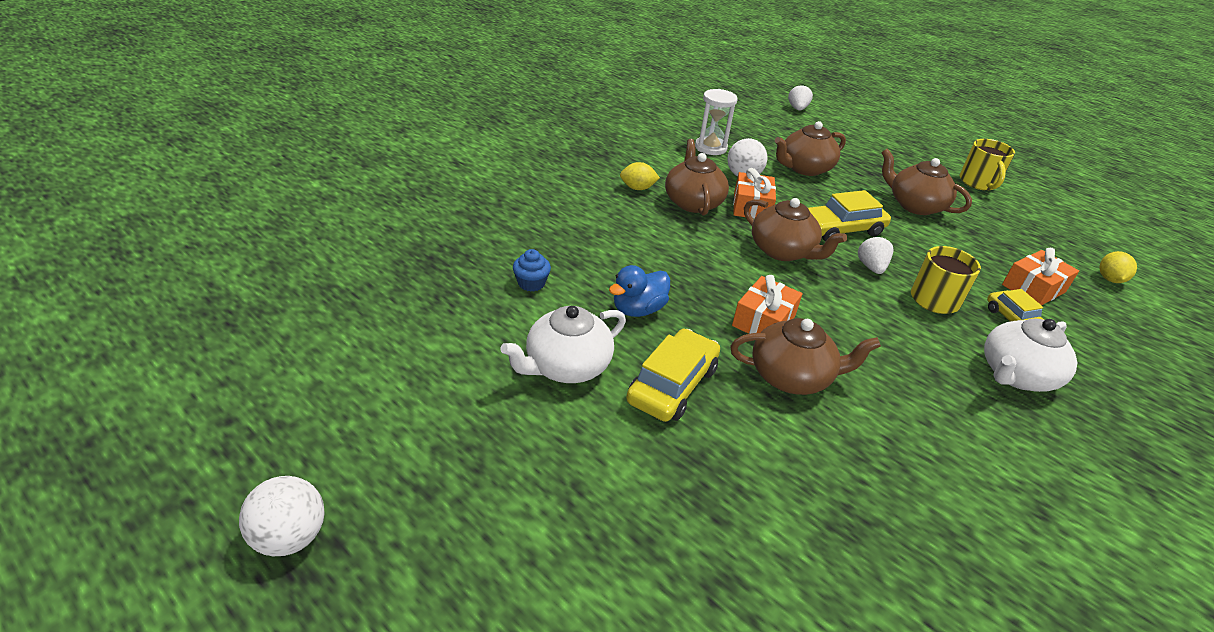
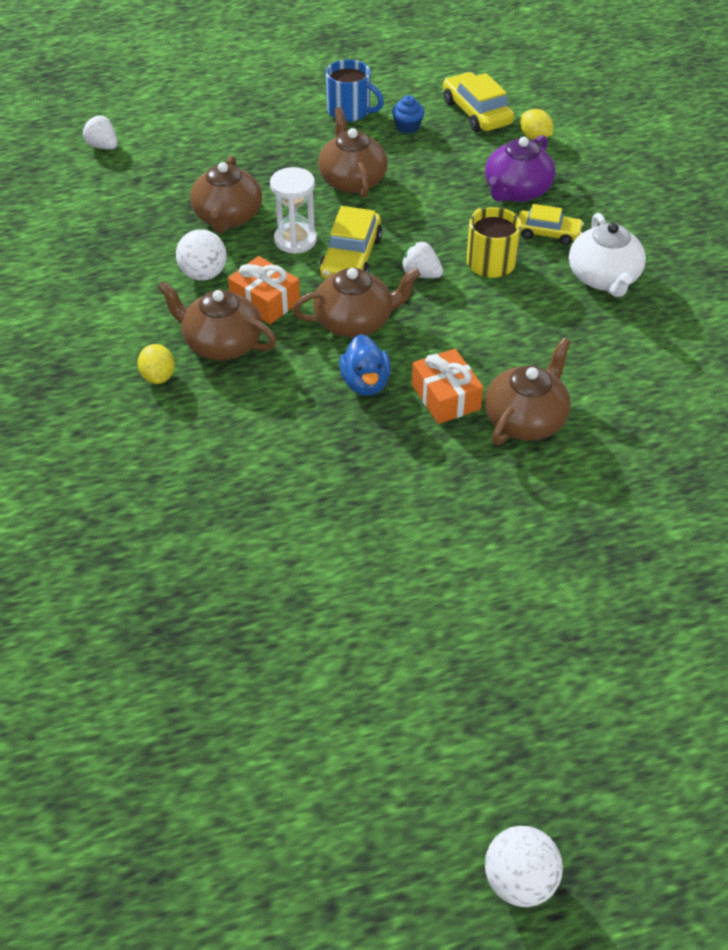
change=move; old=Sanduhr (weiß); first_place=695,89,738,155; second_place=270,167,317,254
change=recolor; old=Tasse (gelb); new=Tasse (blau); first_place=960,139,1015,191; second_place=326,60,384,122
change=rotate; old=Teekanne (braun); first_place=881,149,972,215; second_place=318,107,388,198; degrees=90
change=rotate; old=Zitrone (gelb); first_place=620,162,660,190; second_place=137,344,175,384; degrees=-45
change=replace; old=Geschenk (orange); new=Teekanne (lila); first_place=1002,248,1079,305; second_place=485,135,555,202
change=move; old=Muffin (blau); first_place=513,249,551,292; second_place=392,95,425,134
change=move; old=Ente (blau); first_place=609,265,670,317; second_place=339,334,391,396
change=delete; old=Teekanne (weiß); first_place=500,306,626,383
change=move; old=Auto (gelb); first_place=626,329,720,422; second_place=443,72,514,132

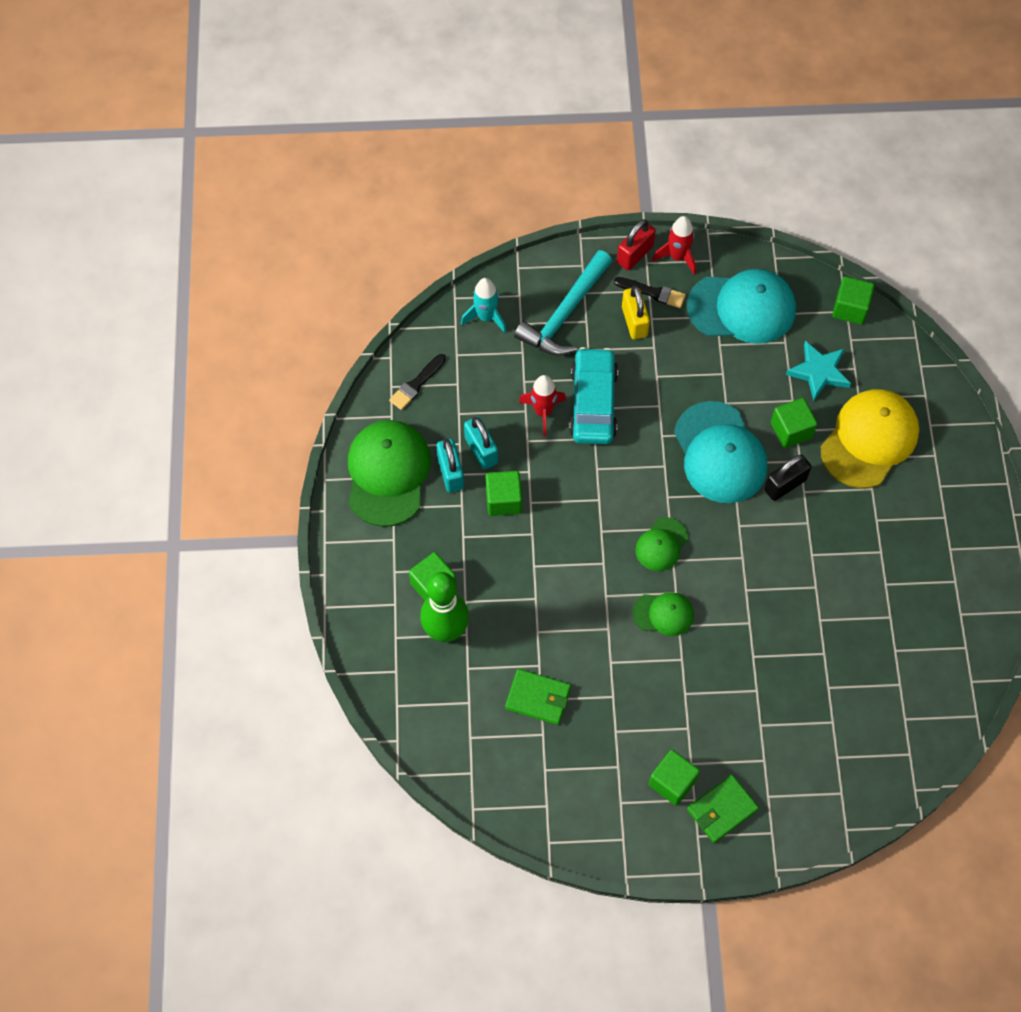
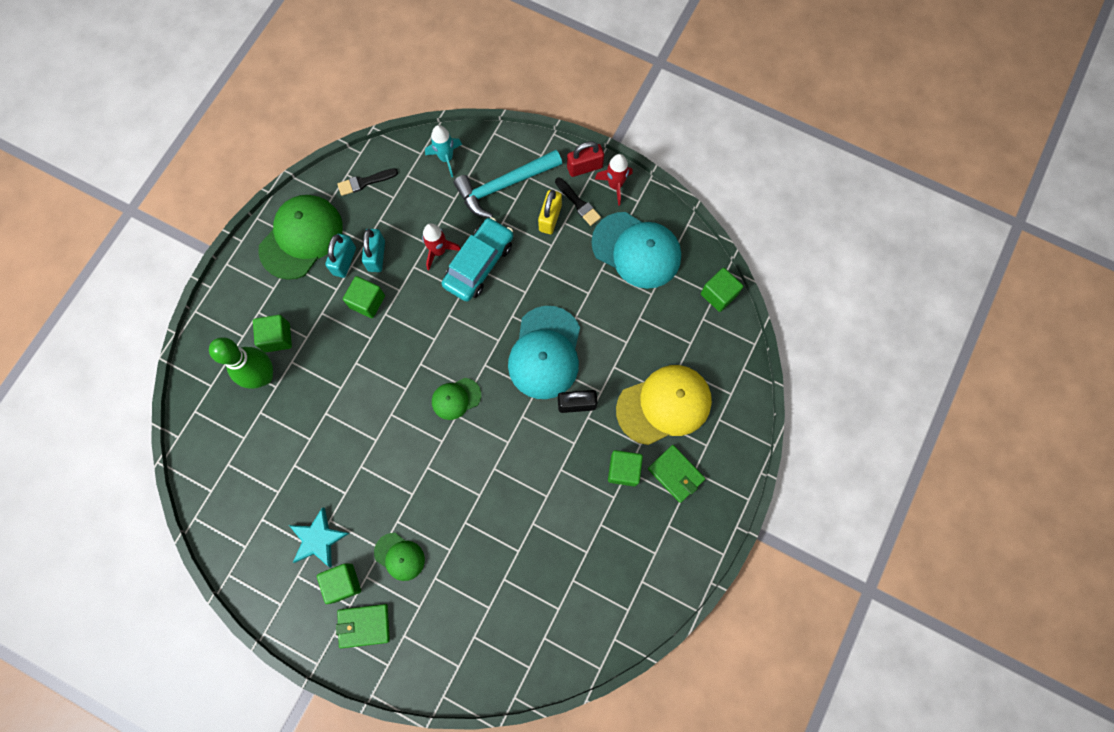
change=move; old=Stern (türkis); first_place=786,341,851,401; second_place=289,507,349,567
change=move; old=Kubus (grün); first_place=771,398,817,448; second_place=608,450,643,487
change=move; old=Kappe (grün); first_place=632,592,694,636; second_place=374,533,425,581
change=move; old=Geldbörse (grün); first_place=505,669,571,725; second_place=648,445,705,503

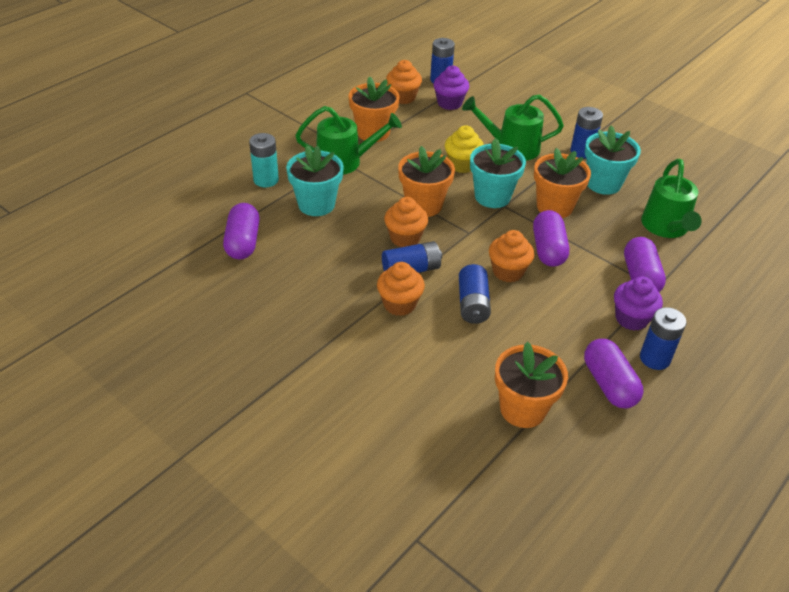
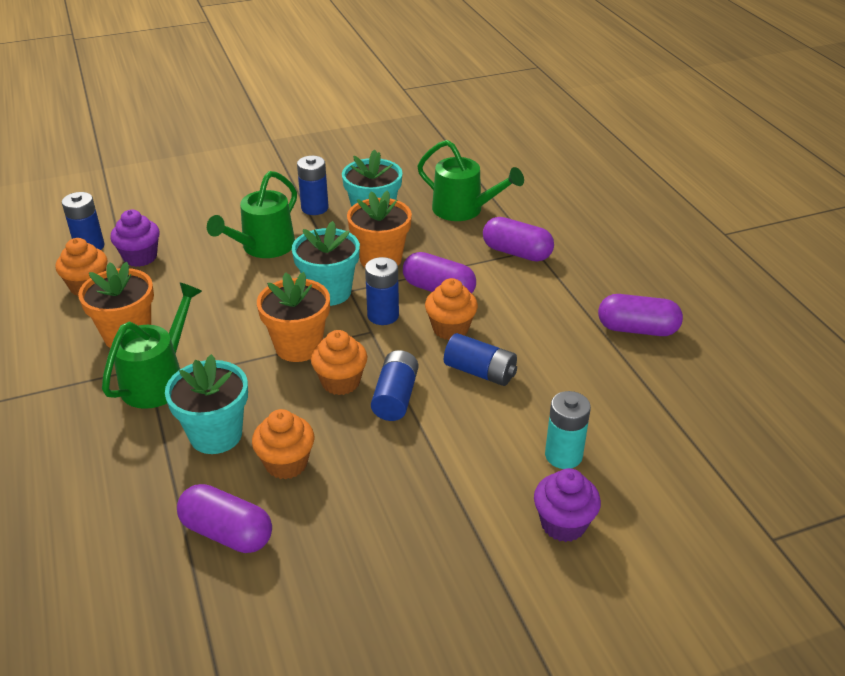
change=delete; old=Muffin (gelb); first_place=445,125,484,173
change=move; old=Batterie (türkis); first_place=249,133,279,187; second_place=545,391,591,469
change=move; old=Muffin (orange); first_place=377,262,425,316; second_place=252,409,314,479
change=move; old=Muffin (lila); first_place=614,277,663,331; second_place=534,468,601,542
change=move; old=Batterie (blau); first_place=640,307,686,370; second_place=365,257,399,325
change=delete; old=Blumentopf (orange); first_place=495,342,568,428

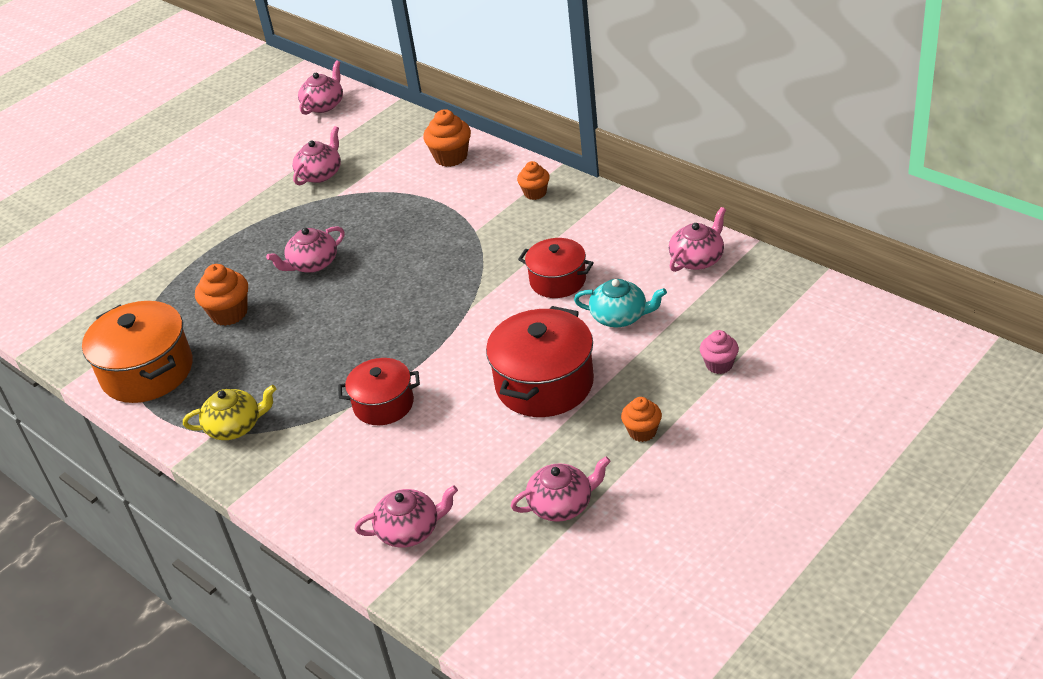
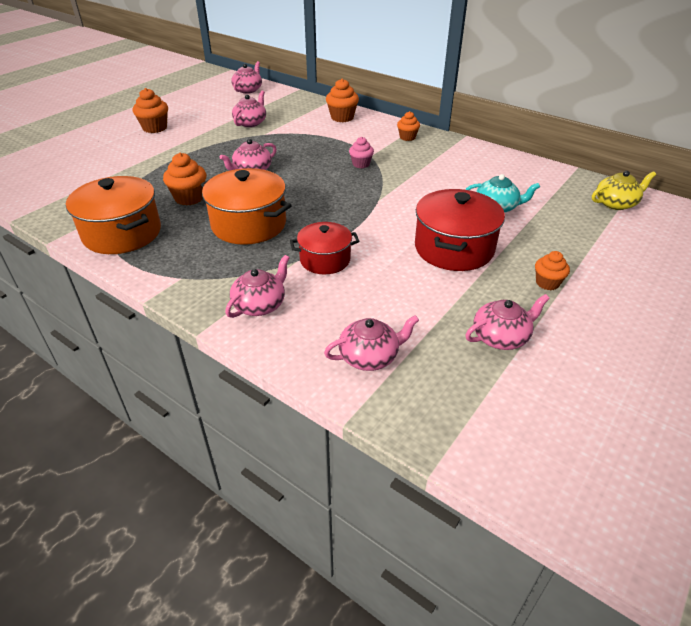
change=move; old=Teekanne (rosa); first_place=669,207,726,272; second_place=225,255,290,318
change=delete; old=Kochtopf (rot); first_place=518,238,594,298
change=move; old=Muffin (rosa); first_place=700,330,739,374; second_place=349,137,374,168
change=move; old=Teekanne (gelb); first_place=183,385,276,440; second_place=592,171,656,210
change=insert; new=Muffin (orange); second_place=133,88,168,133
change=insert; new=Kochtopf (orange); second_place=201,168,292,245

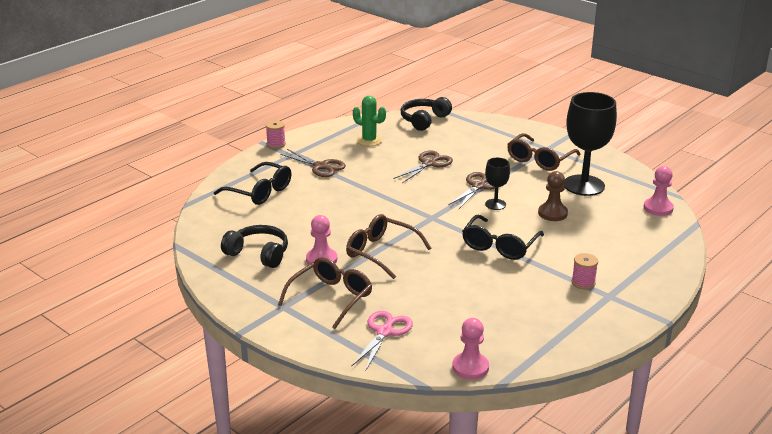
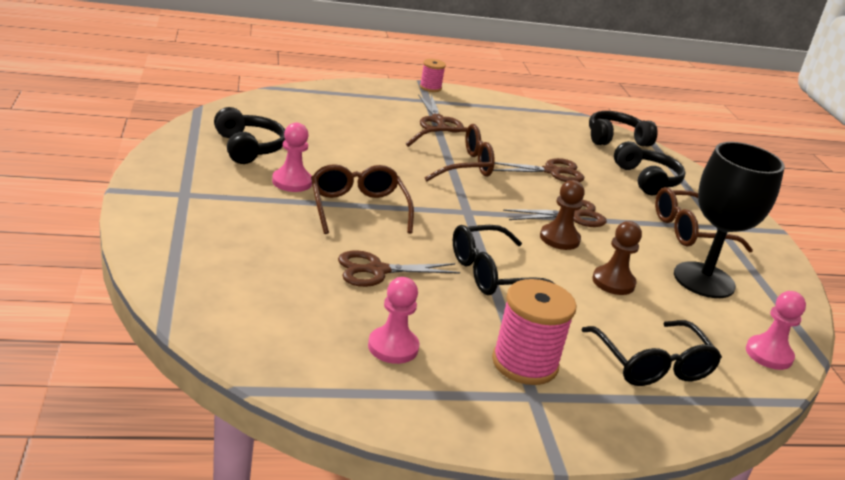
change=delete; old=Kaktus (grün); first_place=353,96,386,146
change=replace; old=Kelch (schwarz); new=Bauer (braun); first_place=485,158,510,210; second_place=540,180,584,250
change=move; old=Brille (schwarz); first_place=214,162,292,205; second_place=581,320,722,386
change=resize; old=Garnrolle (rosa); first_place=572,253,598,289; second_place=492,279,577,385; factor=1.84
change=move; old=Brille (braun); first_place=278,257,372,329; second_place=405,124,495,181
change=delete; old=Schere (rosa); first_place=352,311,413,370
change=move; old=Bauer (rosa); first_place=452,318,489,379; second_place=368,277,420,364
change=insert; new=Kopfhörer (schwarz); second_place=614,141,686,195
change=insert; new=Schere (braun); second_place=338,250,460,287

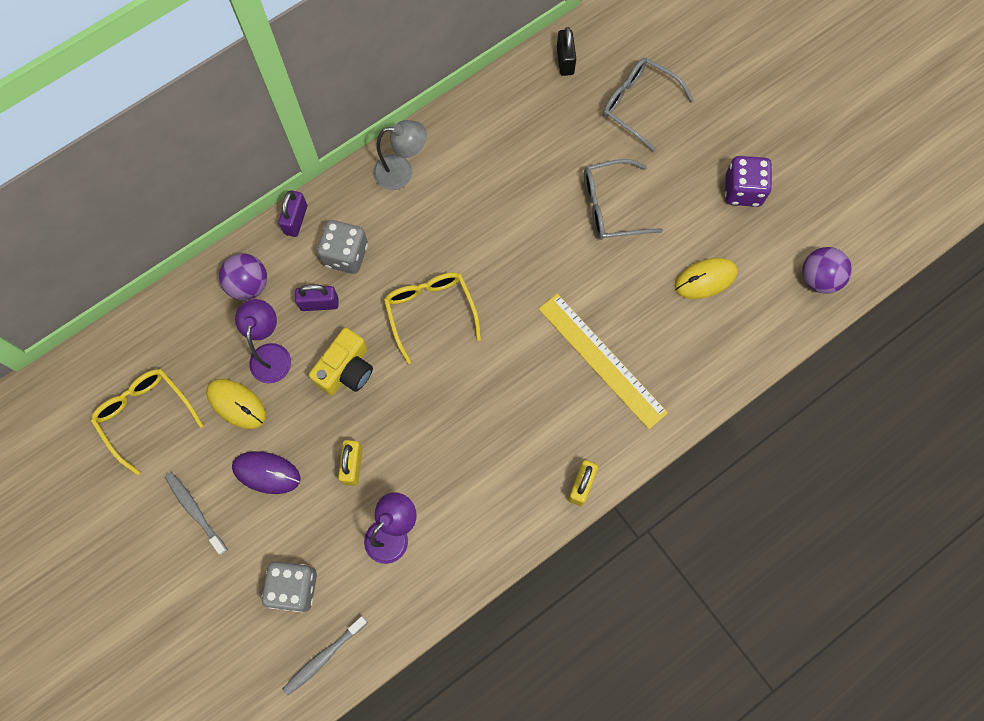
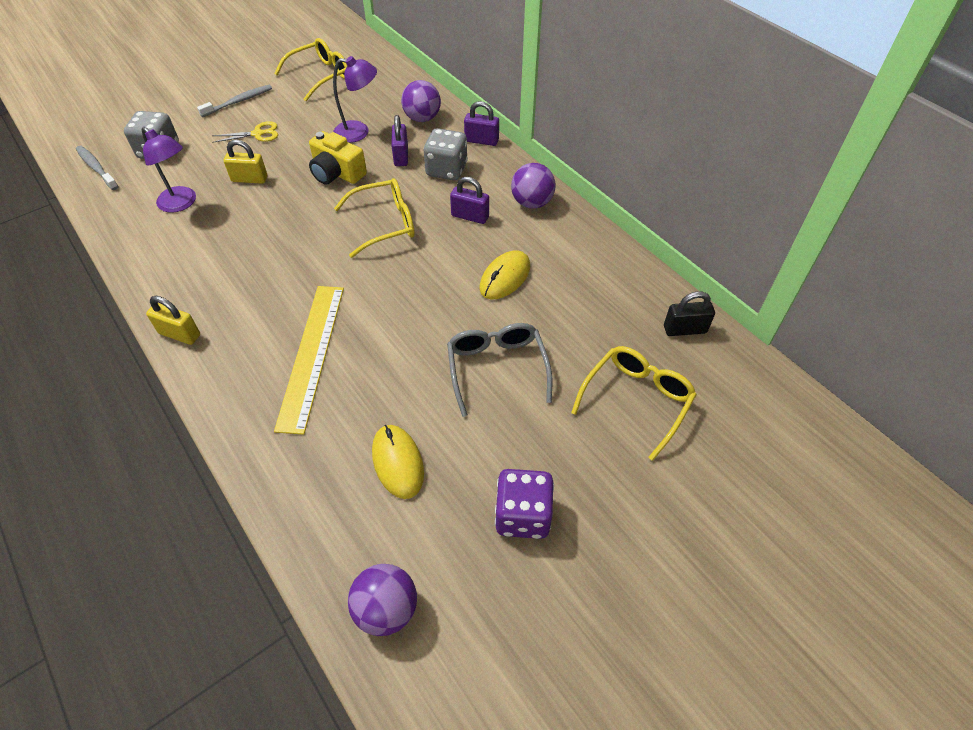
change=recolor; old=Brille (grau); new=Brille (gelb); first_place=603,58,694,152; second_place=571,346,697,461
change=replace; old=Lampe (grau); new=Ball (lila); first_place=373,120,427,190; second_place=511,163,556,209
change=rotate; old=Lineal (gelb); first_place=539,294,668,429; second_place=274,286,344,435; degrees=-45
change=move; old=Computermaus (gelb); first_place=206,379,266,429; second_place=480,250,530,299
change=replace; old=Computermaus (lila); new=Schere (gelb); first_place=232,451,301,494; second_place=212,121,278,143
change=insert; new=Vorhängeschloss (lila); second_place=450,177,489,224

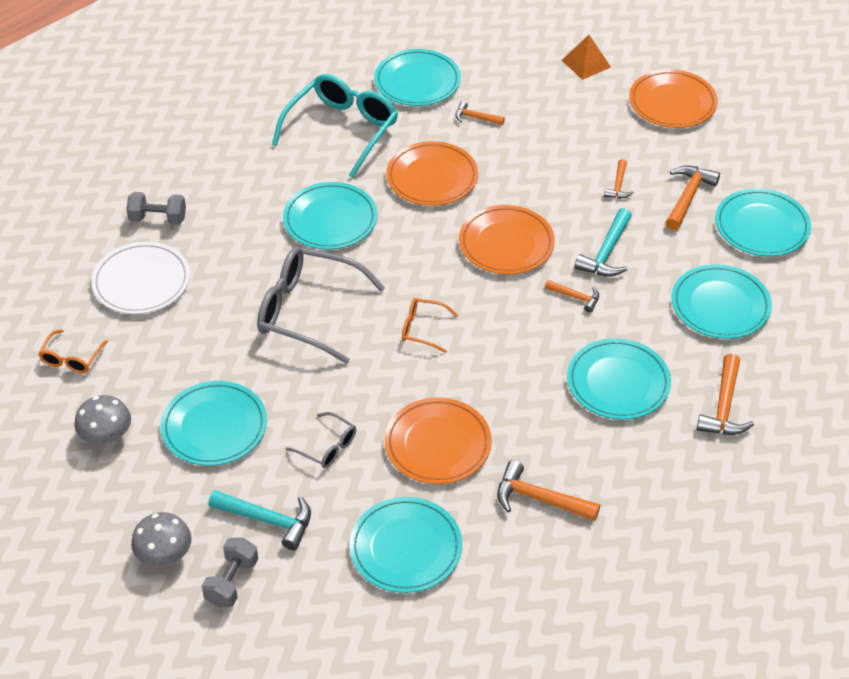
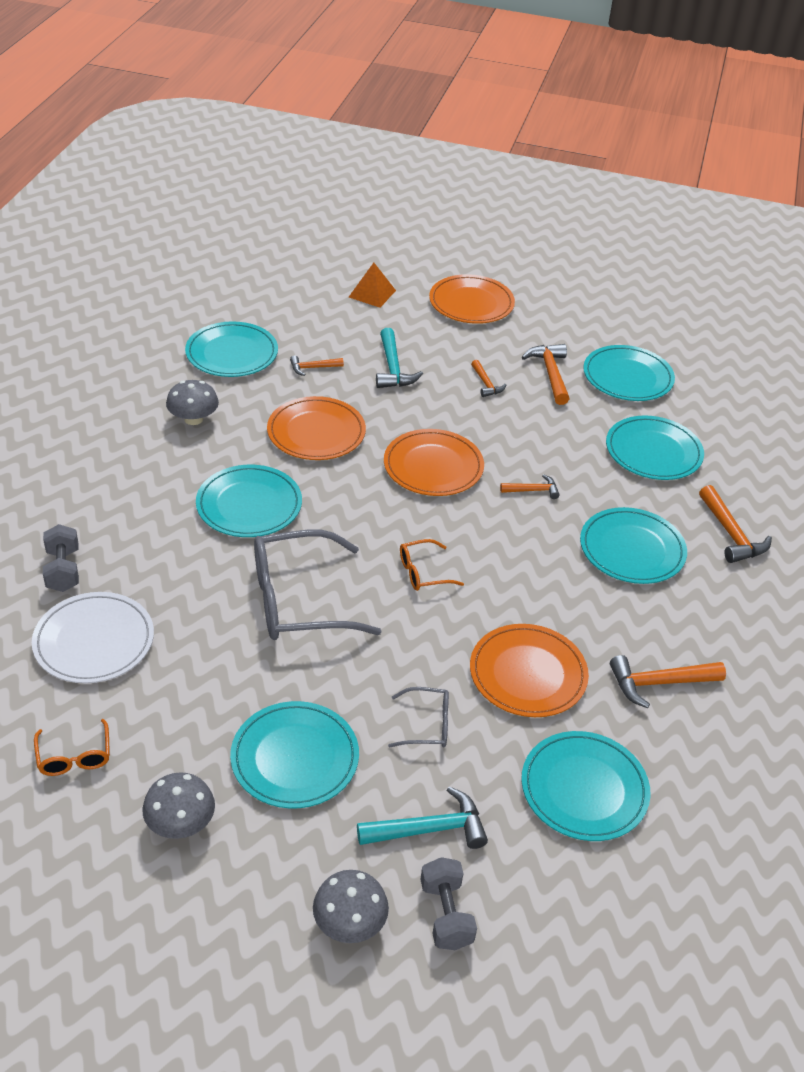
change=replace; old=Brille (türkis); new=Pilz (grau); first_place=272,74,398,178; second_place=166,380,219,425
change=rotate; old=Hantel (grau); first_place=126,192,186,225; second_place=43,524,79,592; degrees=-75
change=move; old=Hammer (türkis); first_place=575,208,632,277; second_place=376,328,423,388

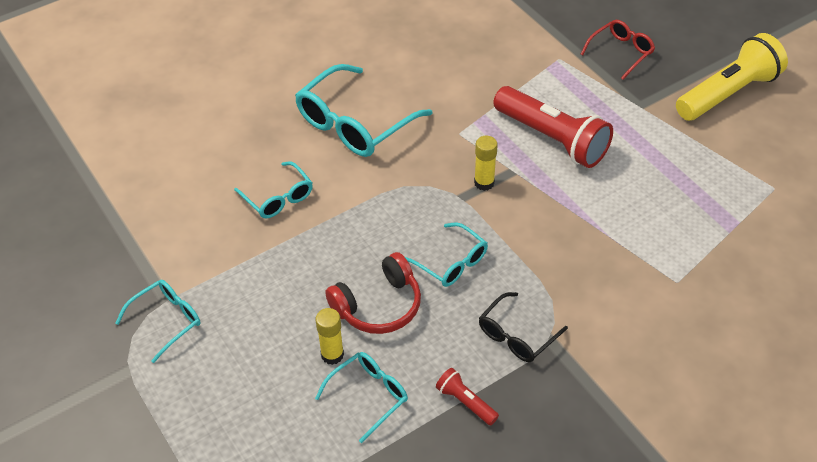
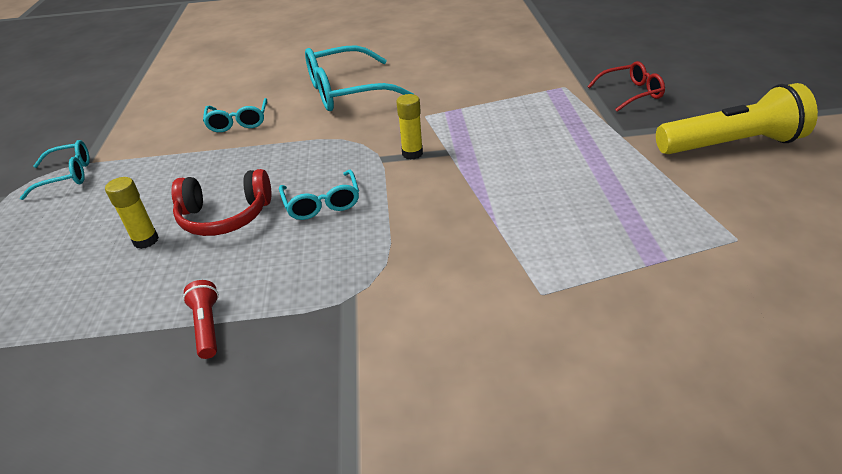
change=delete; old=Taschenlampe (rot); first_place=493,86,613,168
change=delete; old=Brille (schwarz); first_place=479,292,568,362
change=delete; old=Brille (türkis); first_place=315,352,408,443

